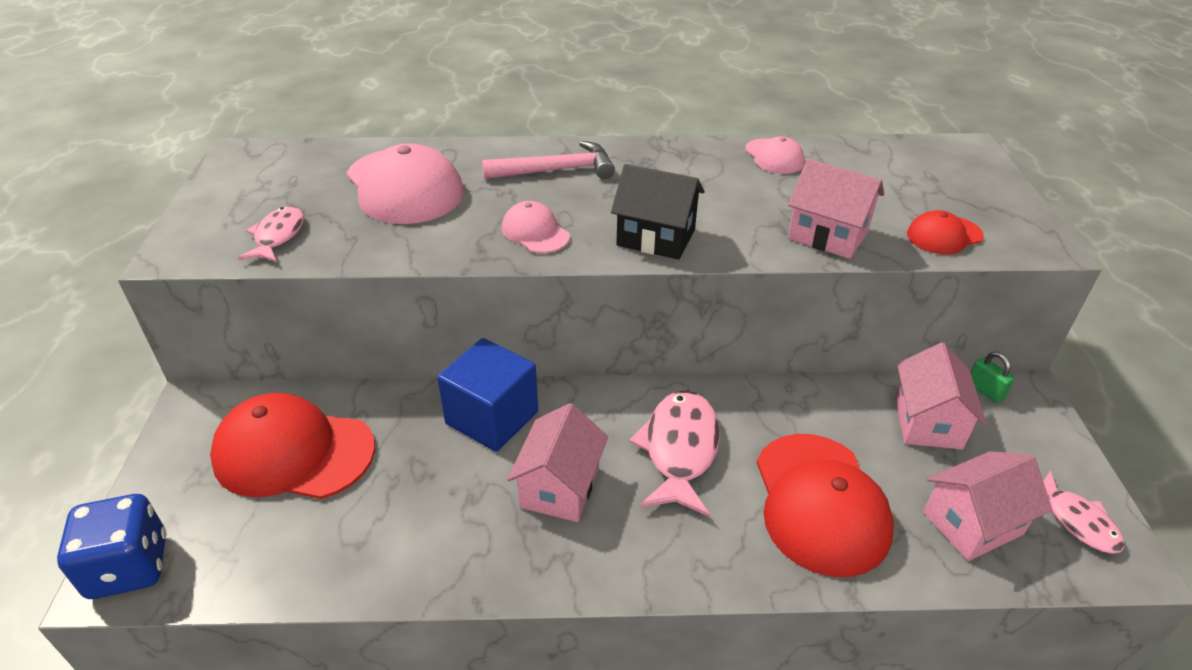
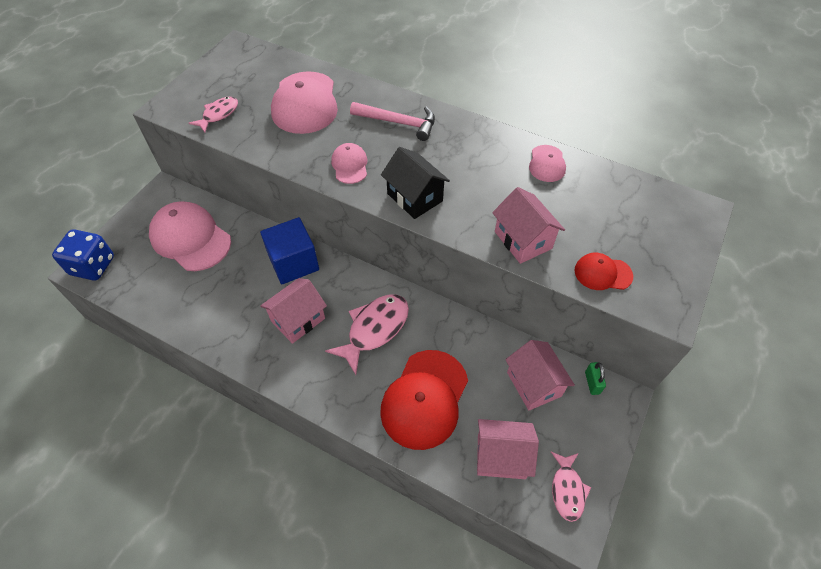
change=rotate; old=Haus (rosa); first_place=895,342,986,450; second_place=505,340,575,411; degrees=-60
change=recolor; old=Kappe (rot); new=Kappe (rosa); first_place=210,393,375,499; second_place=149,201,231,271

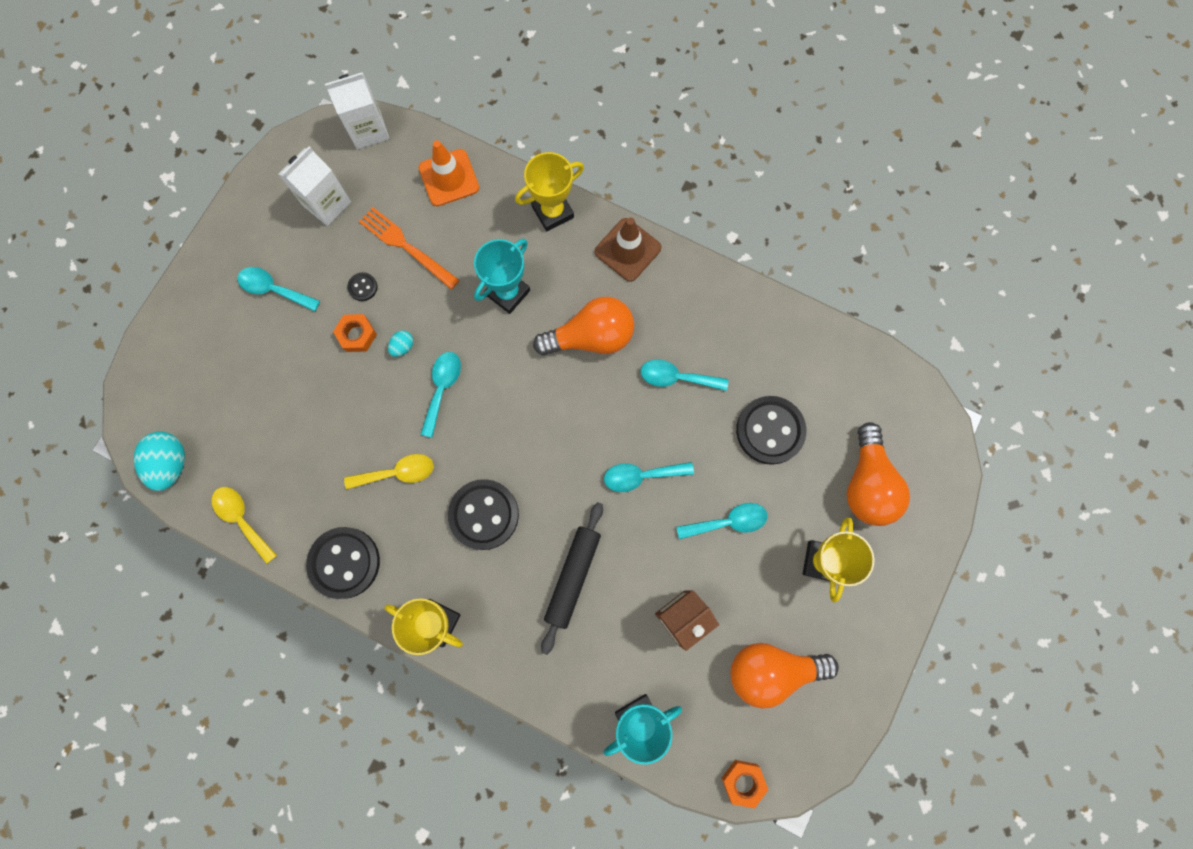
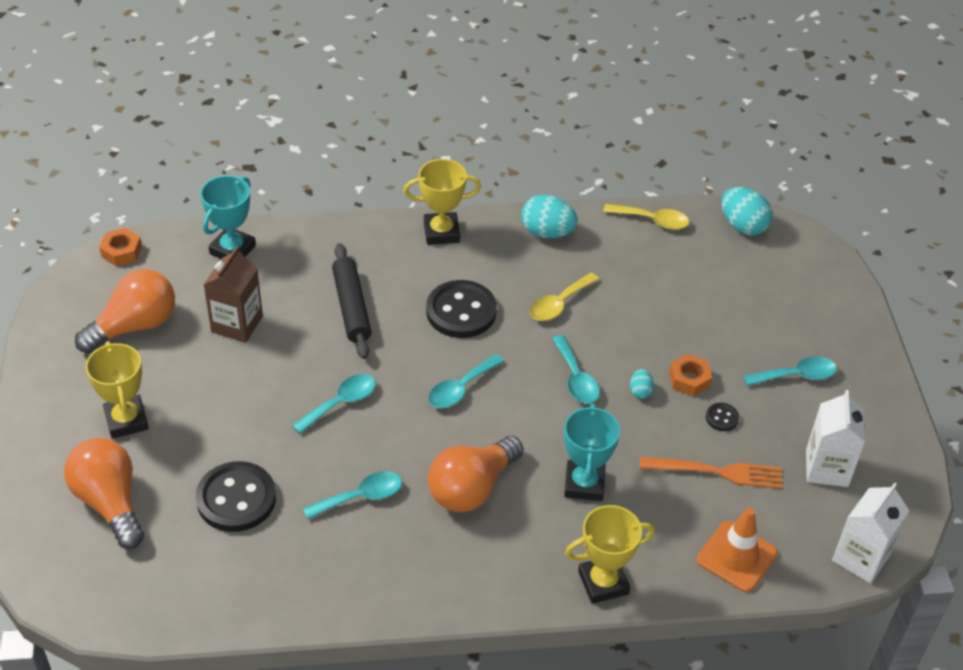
change=rotate; old=Pokal (gelb); first_place=515,152,584,231; second_place=565,505,655,604; degrees=45
change=delete; old=Leitkegel (braun); first_place=595,218,661,282
change=move; old=Löffel (türkis); first_place=676,503,768,539; second_place=428,354,504,408
change=replace; old=Knopf (schwarz); new=Ei (türkis); first_place=306,527,380,599; second_place=521,195,578,238

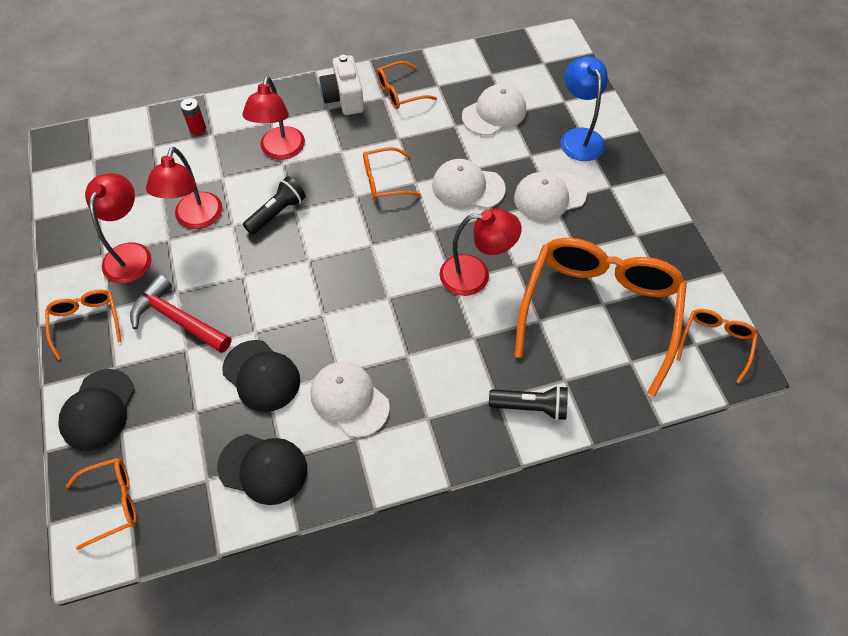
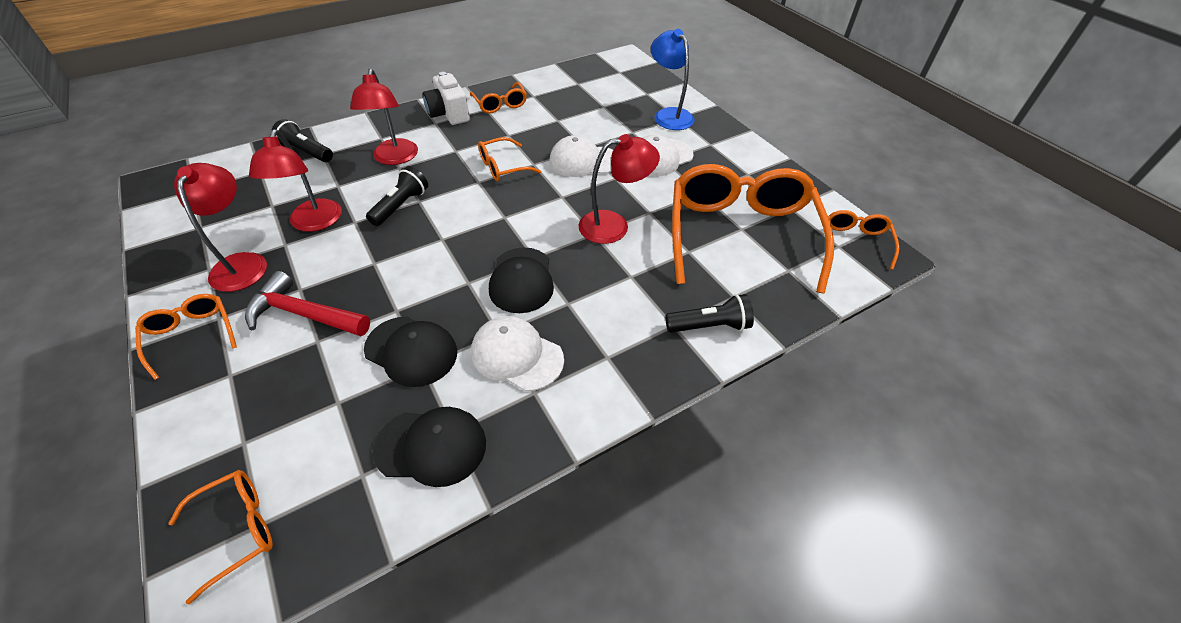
change=rotate; old=Brille (orange); first_place=376,61,437,109; second_place=470,82,527,113; degrees=-75
change=delete; old=Kappe (weiß); first_place=462,84,526,136
change=replace; old=Batterie (rot); new=Taschenlampe (schwarz); first_place=180,98,206,135; second_place=271,119,333,162
change=move; old=Kappe (schwarz); first_place=58,369,135,451; second_place=489,247,554,313

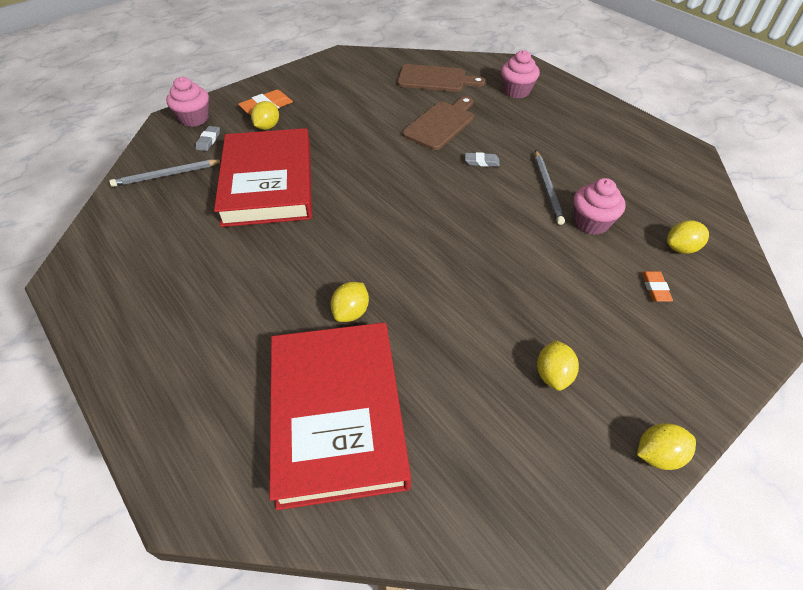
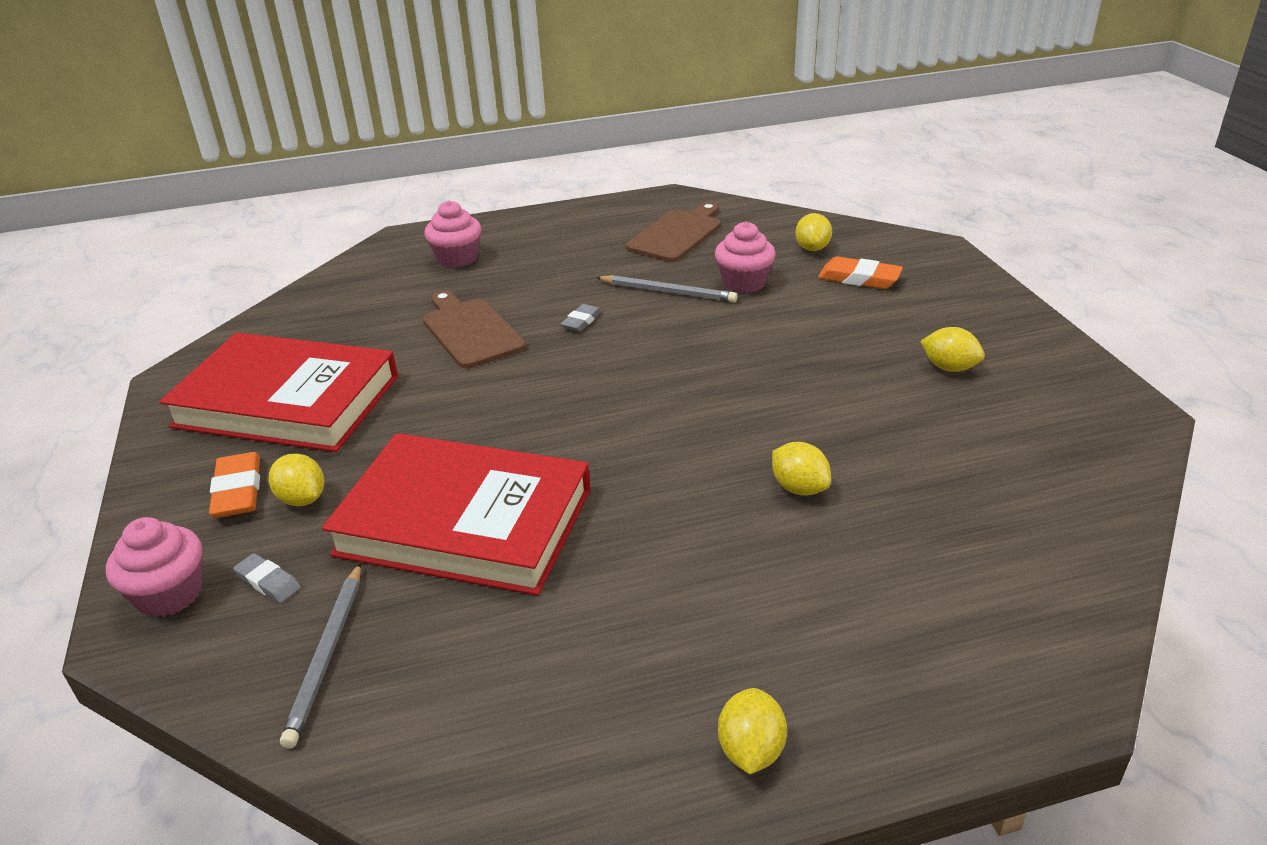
change=move; old=Schneidebrett (braun); first_place=397,64,485,92; second_place=626,202,721,262
change=resize; old=Radiergummi (orange); first_place=642,271,673,302; second_place=818,256,903,289; factor=1.63
change=move; old=Buch (rot); first_place=269,323,411,510; second_place=159,332,398,452
change=move; old=Zitrone (gelb); first_place=637,423,696,470; second_place=718,688,787,774

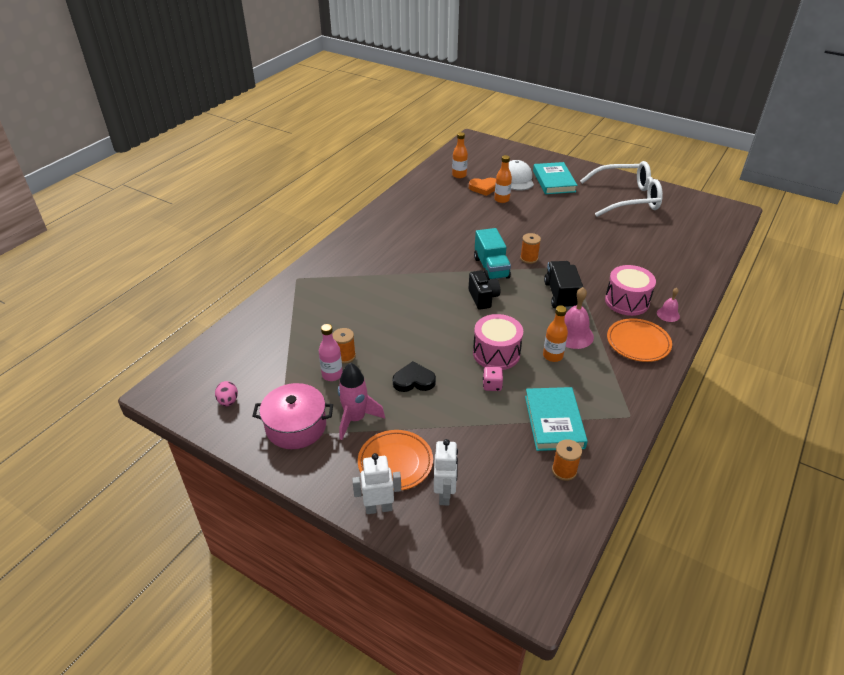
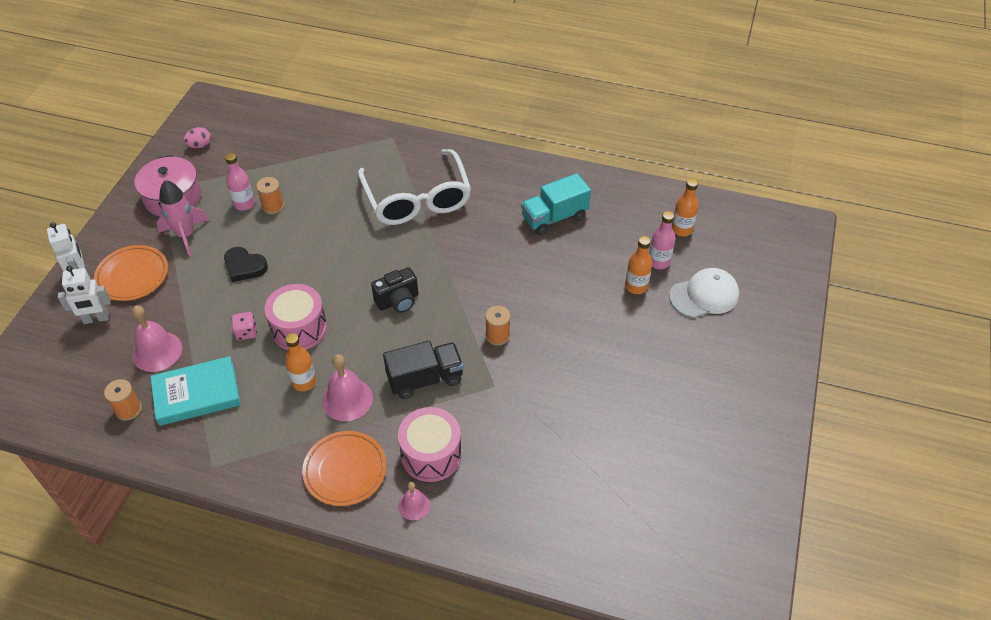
change=move; old=Brille (weiß); first_place=580,161,663,217; second_place=358,149,471,225
change=delete; old=Buch (türkis); first_place=533,162,578,194
change=replace; old=Herz (orange); new=Flasche (rosa); first_place=469,178,496,196; second_place=649,211,675,269
change=move; old=Lastwagen (türkis); first_place=474,228,511,280; second_place=521,173,591,235
change=rotate; old=Herz (schwarz); first_place=393,361,436,392; second_place=224,247,268,282; degrees=135
change=insert; new=Glocke (rosa); second_place=132,305,182,372

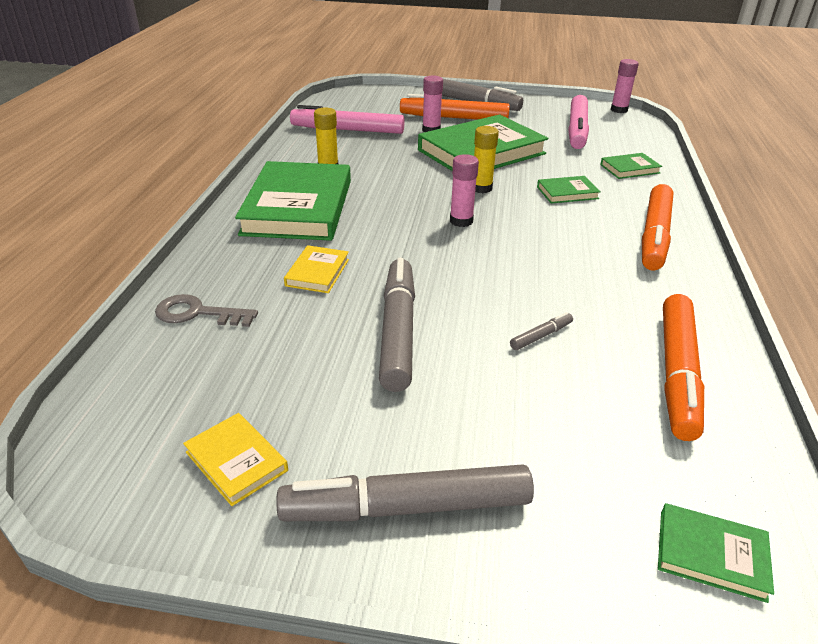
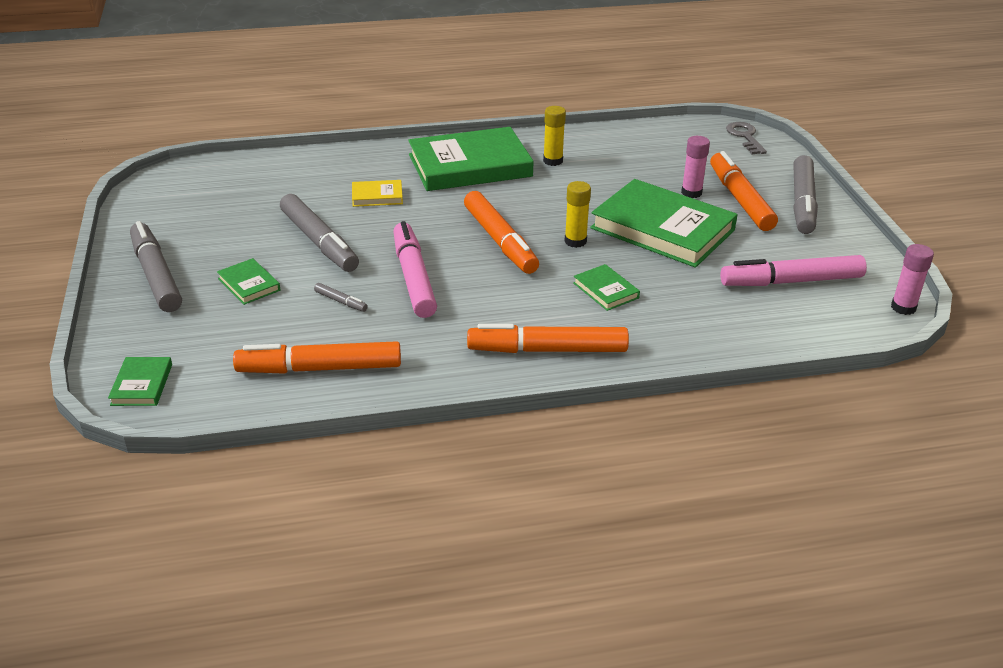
change=move; old=Filzstift (rosa); first_place=290,105,405,134; second_place=393,221,437,318
change=move; old=Buch (grün); first_place=600,153,662,179; second_place=217,258,281,305
change=replace; old=Klebestift (rosa); new=Filzstift (orange); first_place=450,154,479,227; second_place=464,191,539,274
change=rotate; old=Filzstift (grau); first_place=379,258,415,392; second_place=280,194,359,272; degrees=75
change=move; old=Schlüssel (grau); first_place=155,294,258,327; second_place=726,122,767,154
change=delete; old=Buch (gelb); first_place=183,413,288,506

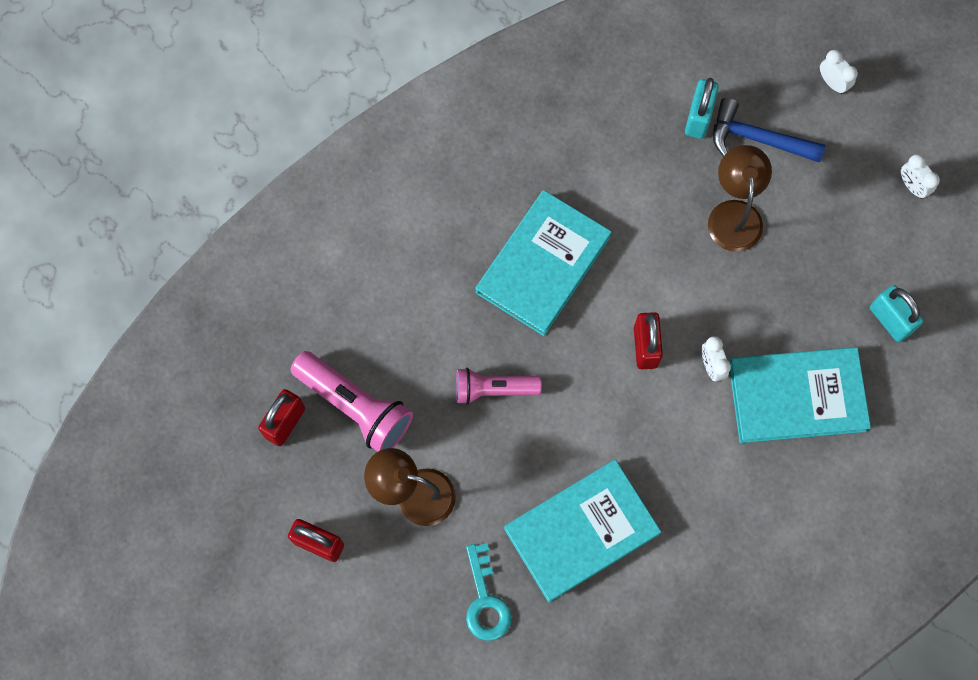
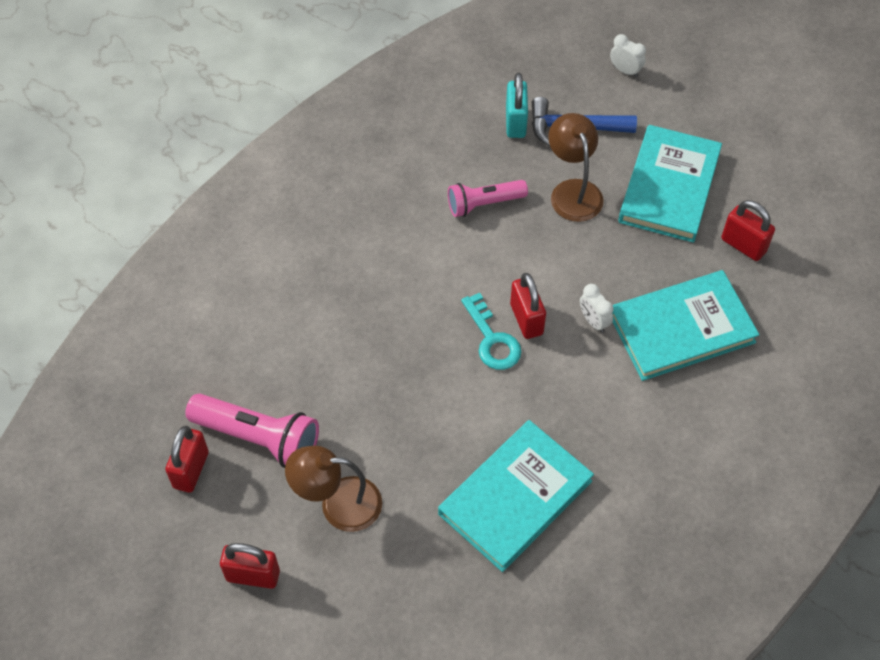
change=delete; old=Wecker (weiß); first_place=901,154,940,199
change=move; old=Buch (türkis); first_place=476,190,612,336; second_place=618,125,722,243
change=recolor; old=Vorhängeschloss (türkis); new=Vorhängeschloss (rot); first_place=870,285,924,342; second_place=721,200,775,261
change=move; old=Taschenlampe (rosa); first_place=456,368,542,405; second_place=448,180,528,217
change=move; old=Schlüssel (türkis); first_place=466,543,511,641; second_place=461,292,522,370

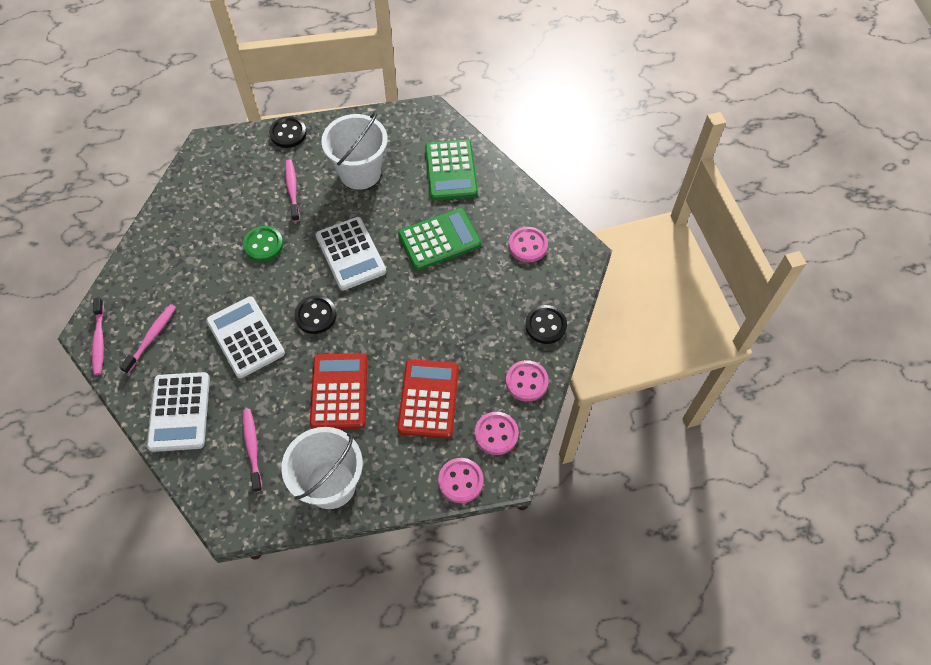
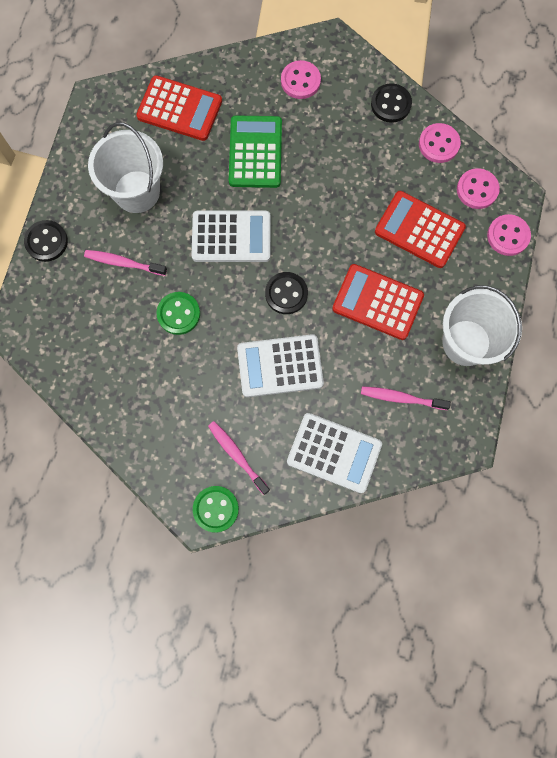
change=recolor; old=Taschenrechner (grün); new=Taschenrechner (rot); first_place=425,140,478,200; second_place=136,75,222,141
change=replace; old=Zahnbürste (rosa); new=Knopf (grün); first_place=92,298,104,375; second_place=193,486,239,532

